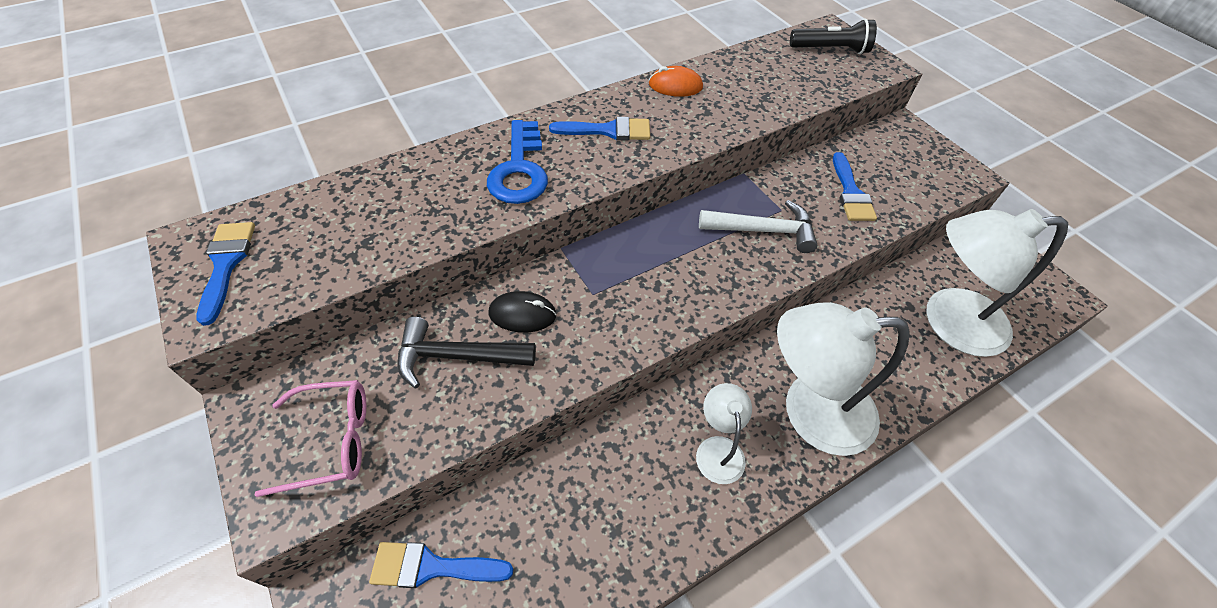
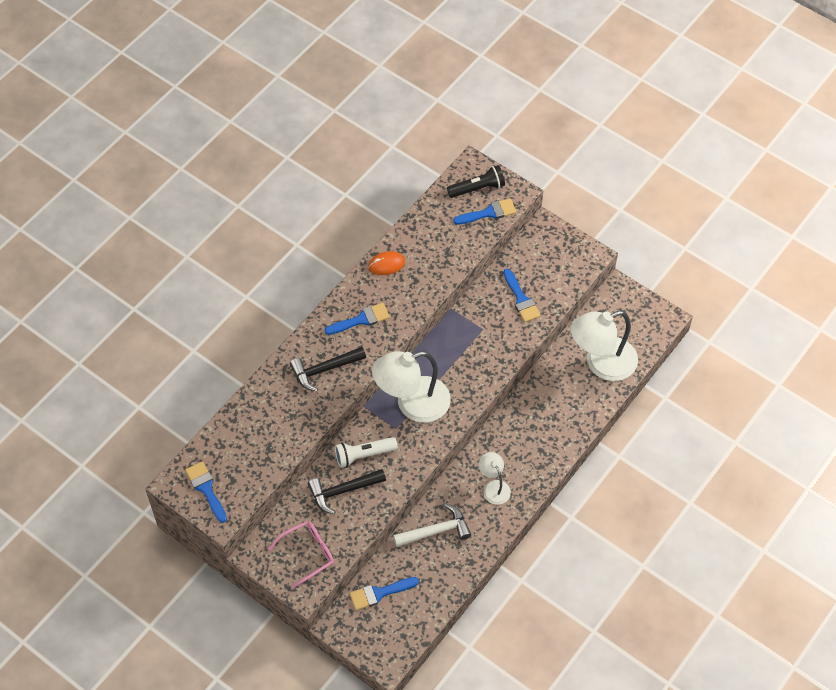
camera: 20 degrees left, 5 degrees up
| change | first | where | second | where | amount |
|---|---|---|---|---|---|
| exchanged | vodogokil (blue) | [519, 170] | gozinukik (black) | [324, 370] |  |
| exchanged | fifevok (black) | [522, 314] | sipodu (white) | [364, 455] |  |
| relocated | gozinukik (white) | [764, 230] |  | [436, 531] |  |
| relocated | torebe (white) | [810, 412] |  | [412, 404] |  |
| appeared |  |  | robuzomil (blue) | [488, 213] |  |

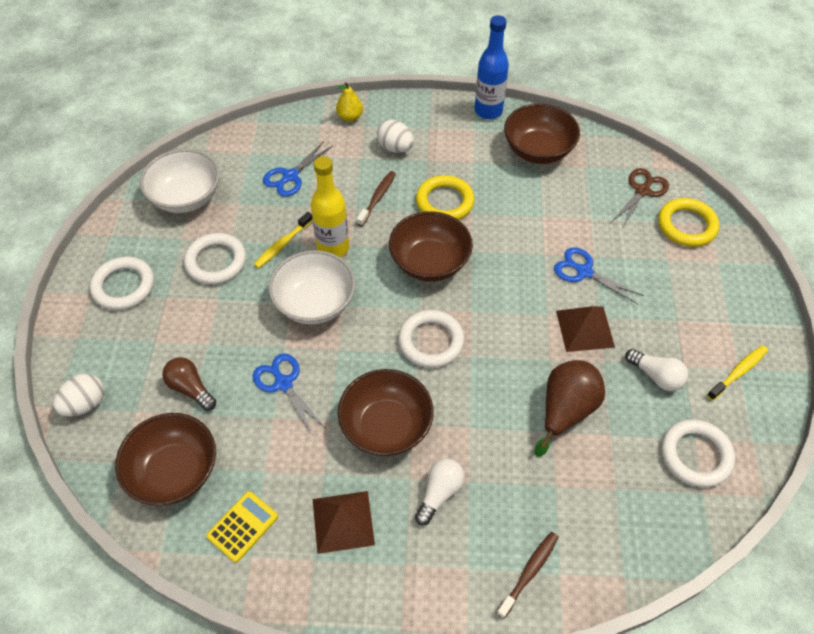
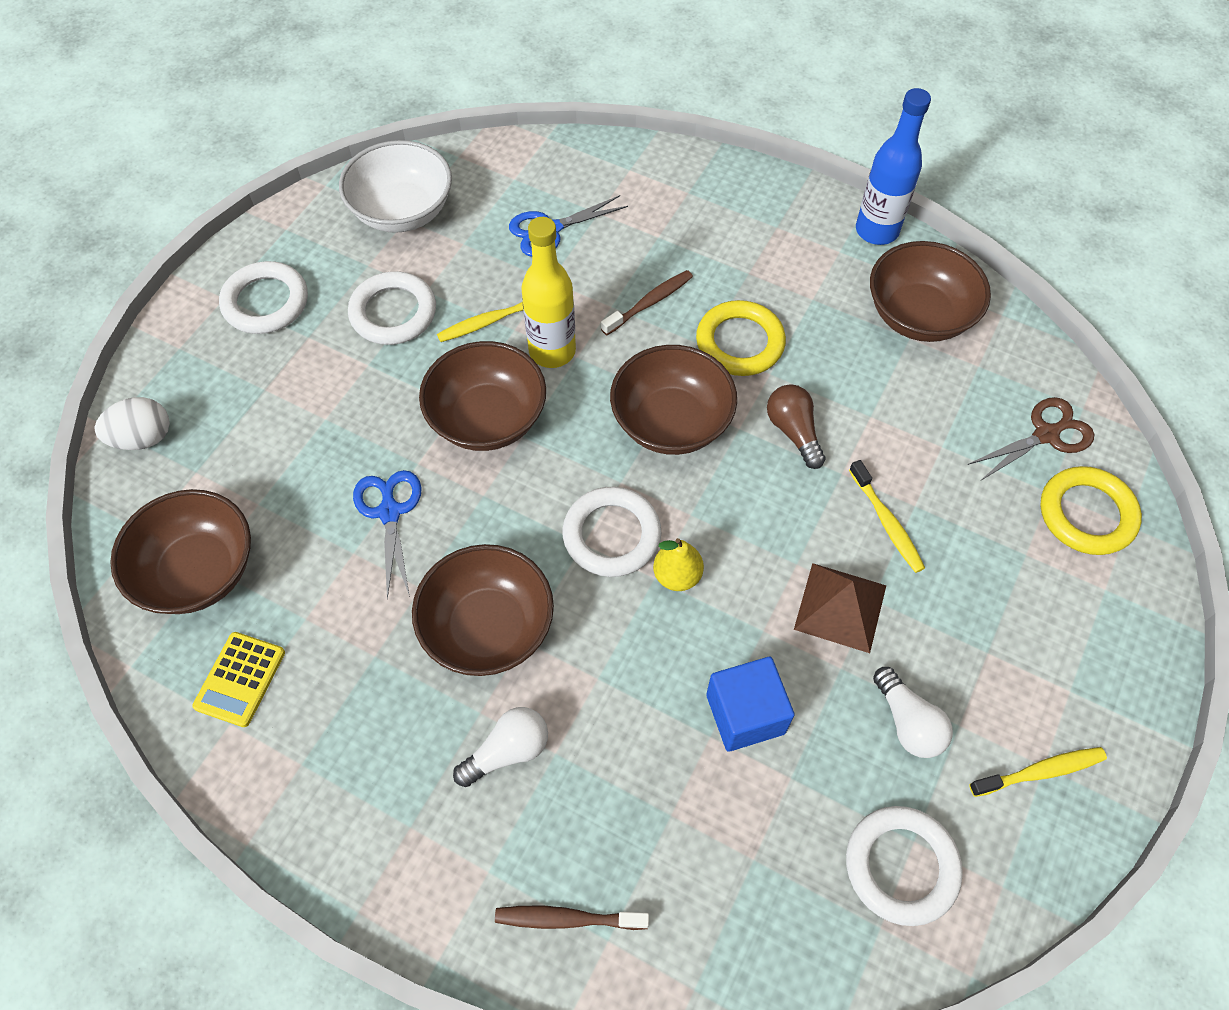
camera: 25 degrees right, 5 degrees up
| change | first | where | second | where | amount |
|---|---|---|---|---|---|
| relocated | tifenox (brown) | [190, 388] |  | [793, 431] |  |
| spun | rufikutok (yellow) | [242, 526] |  | [240, 679] | 135 degrees clockwise |
| colour | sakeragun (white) | [315, 303] | sakeragun (brown) | [487, 418] |  |
| missing | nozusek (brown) | [343, 521] |  |  |  |
| relocated | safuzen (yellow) | [350, 117] |  | [677, 575] |  |
| missing | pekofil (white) | [395, 148] |  |  |  |
| spun | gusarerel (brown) | [529, 572] |  | [567, 918] | 150 degrees counterclockwise |
| exchanged | safuzen (brown) | [565, 410] | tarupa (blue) | [745, 714] |  |
| exchanged | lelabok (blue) | [584, 272] | gusarerel (yellow) | [887, 523] |  |

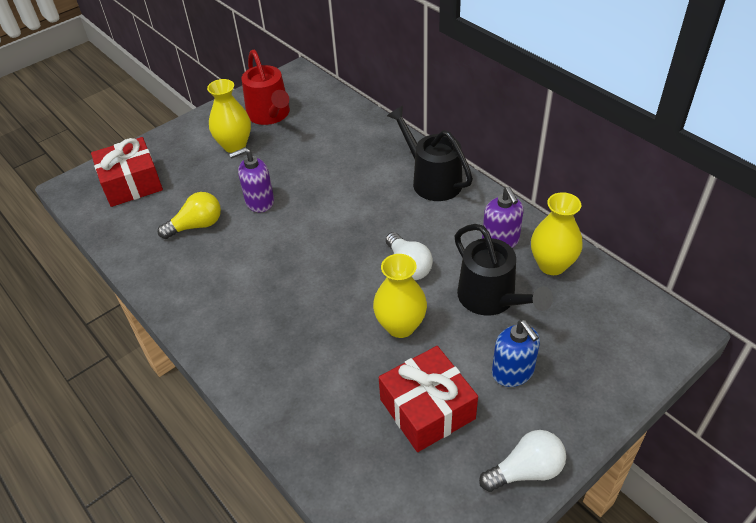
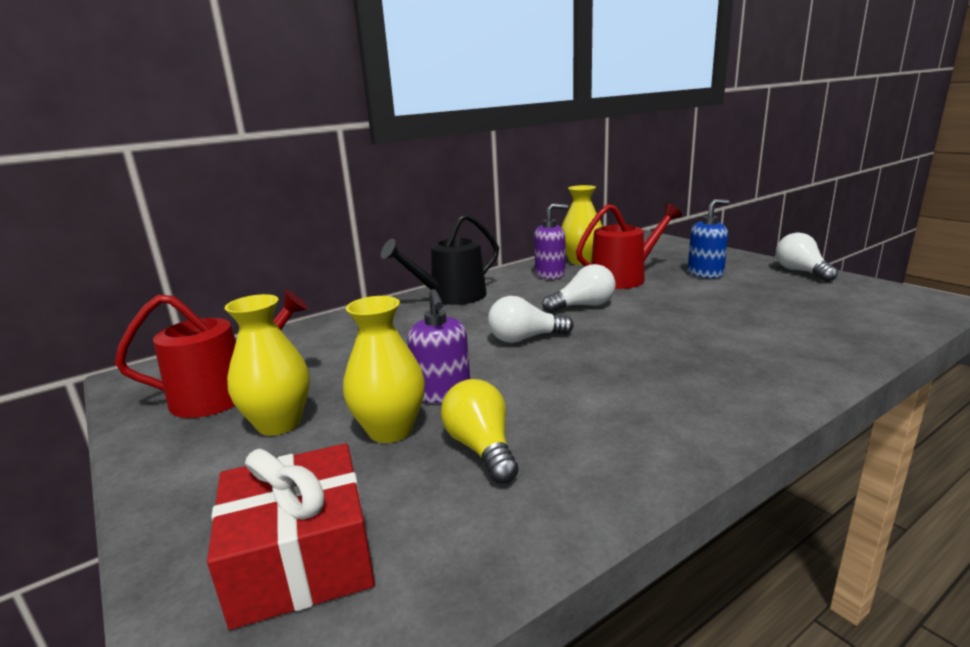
camera: 85 degrees left, 25 degrees down
| change | first | where | second | where | amount |
|---|---|---|---|---|---|
| relocated | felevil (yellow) | [400, 326] |  | [390, 430] |  |
| missing | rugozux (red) | [427, 409] |  |  |  |
| colour | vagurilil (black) | [491, 298] | vagurilil (red) | [623, 278] |  |
| appeared |  |  | tifenox (white) | [525, 339] |  |

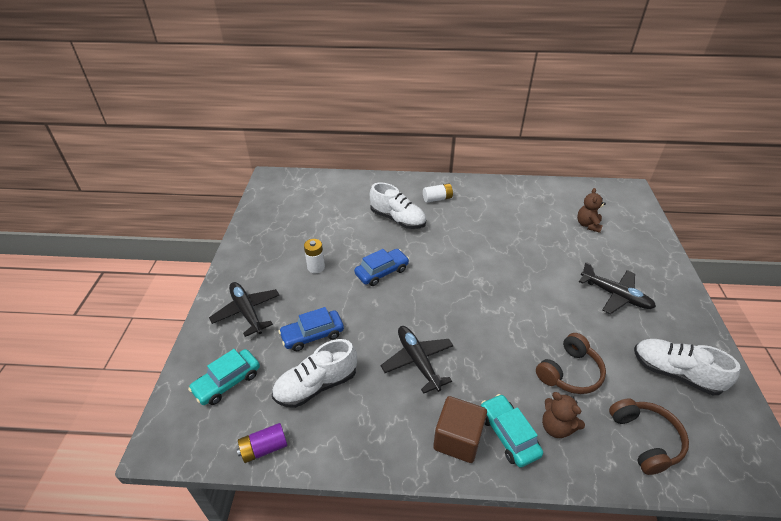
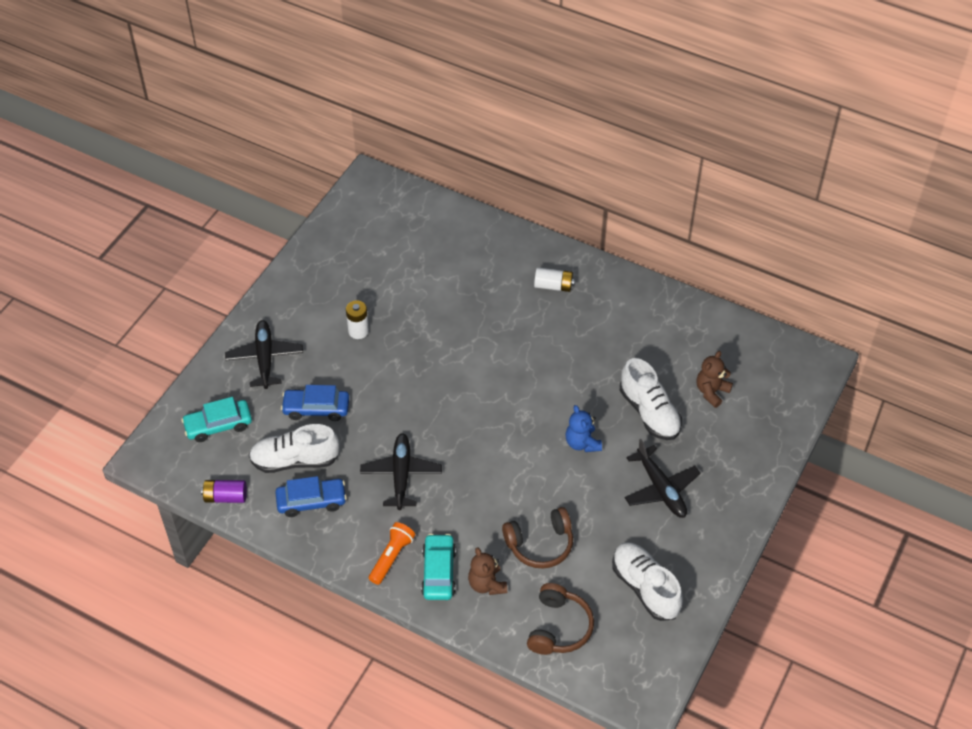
camera: 25 degrees right, 10 degrees up
| change | first | where | second | where | amount |
|---|---|---|---|---|---|
| relocated | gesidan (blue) | [382, 272] |  | [311, 501] |  |
| relocated | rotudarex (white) | [397, 219] |  | [649, 412] |  |
| exchanged | tarupa (brown) | [458, 439] | sipodu (orange) | [391, 557] |  |
| appeared |  |  | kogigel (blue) | [582, 443] |  |

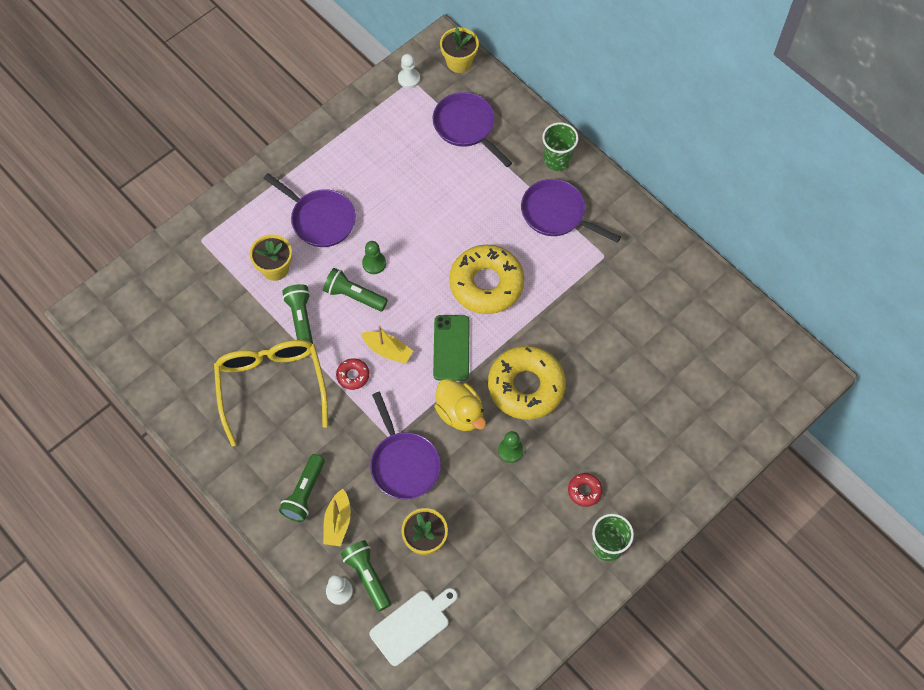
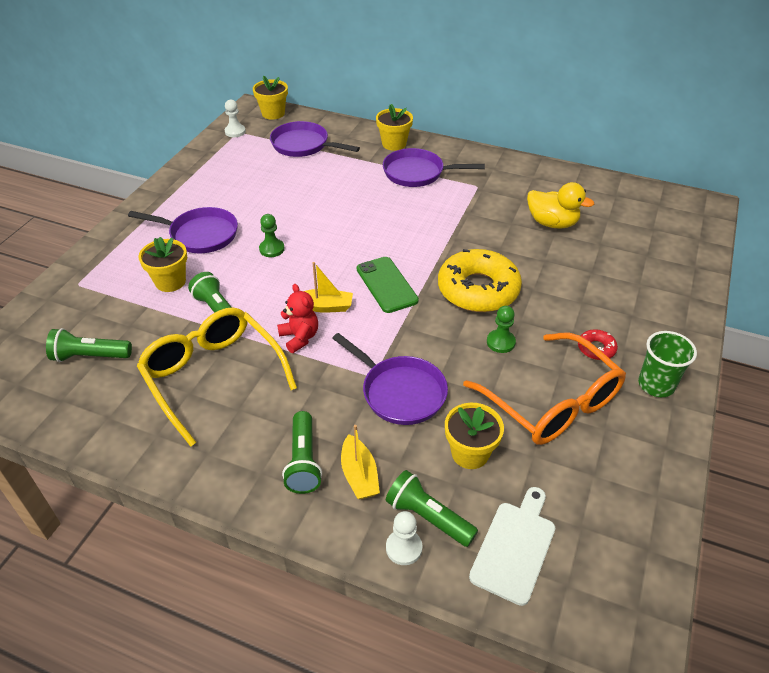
camera: 25 degrees left, 20 degrees down
| change | first | where | second | where | amount |
|---|---|---|---|---|---|
| relocated | sipodu (green) | [354, 296] |  | [90, 356] |  |
| exchanged | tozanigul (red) | [353, 375] | kogigel (red) | [299, 337] |  |
| relocated | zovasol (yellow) | [460, 413] |  | [552, 223] |  |
| missing | tozanigul (yellow) | [486, 284] |  |  |  |
| exchanged | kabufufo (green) | [557, 160] | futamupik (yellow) | [394, 144] |  |
| appeared |  |  | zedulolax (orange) | [551, 401] |  |

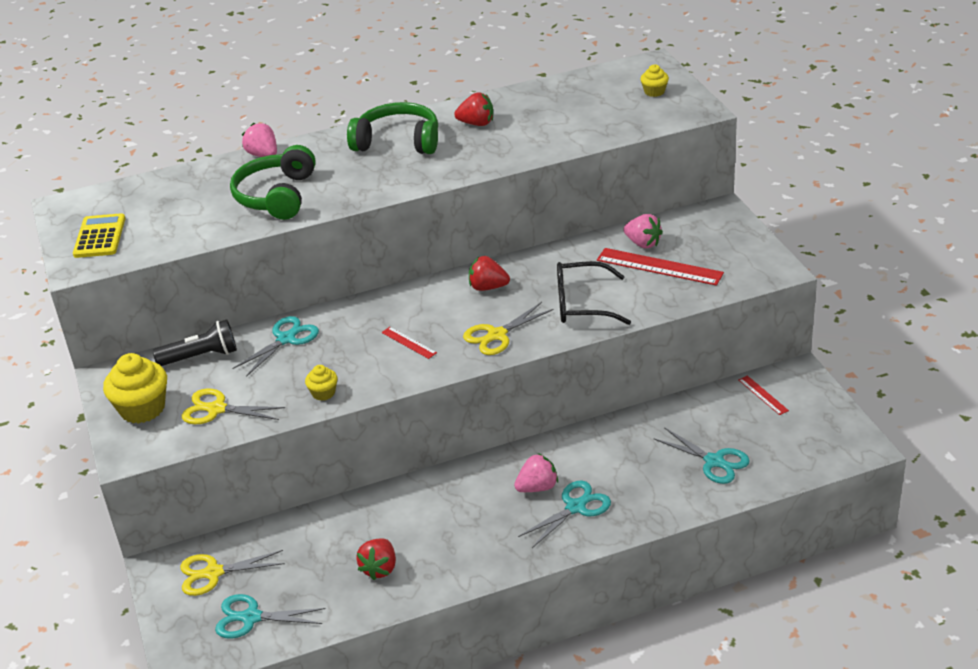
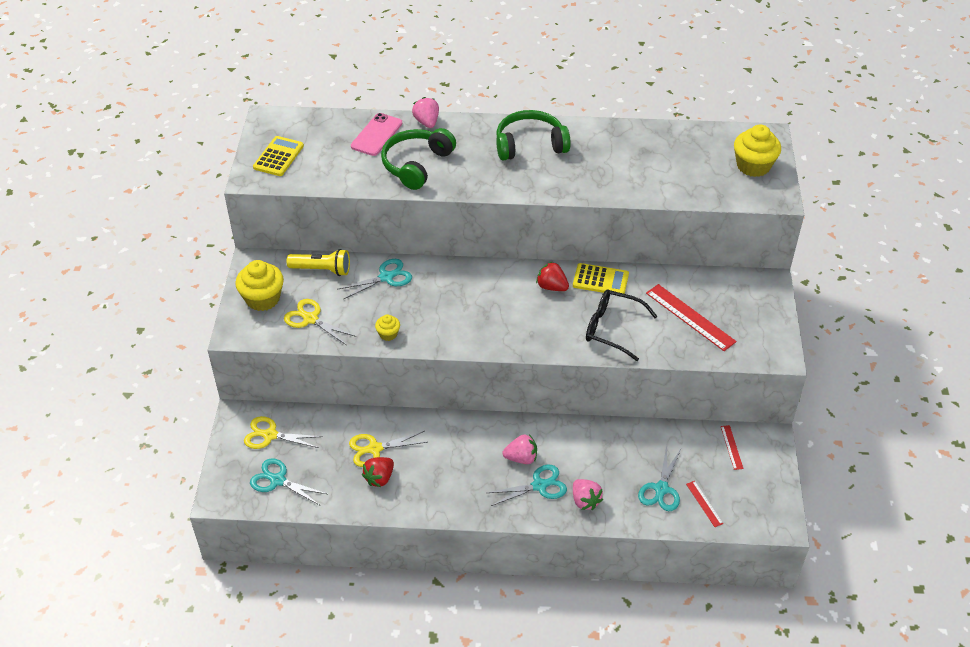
camera: 20 degrees right, 10 degrees up
| change | first | where | second | where | amount |
|---|---|---|---|---|---|
| colour | sipodu (black) | [201, 356] | sipodu (yellow) | [322, 270] |  |
| spun | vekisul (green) | [398, 142] |  | [530, 145] | 45 degrees counterclockwise |
| relocated | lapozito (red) | [409, 342] |  | [704, 503] |  |
| missing | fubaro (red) | [476, 123] |  |  |  |
| relocated | lelabok (yellow) | [497, 335] |  | [374, 449] |  |
| relocated | fubaro (pink) | [643, 243] |  | [585, 501] |  |
| size | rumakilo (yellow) | [654, 92] |  | [753, 166] | x1.94 |
| spun | lelabok (turquoise) | [714, 461] |  | [661, 489] | 45 degrees clockwise |
| appeared |  |  | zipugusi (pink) | [376, 135] |  |
| appeared |  |  | rufikutok (yellow) | [600, 280] |  |

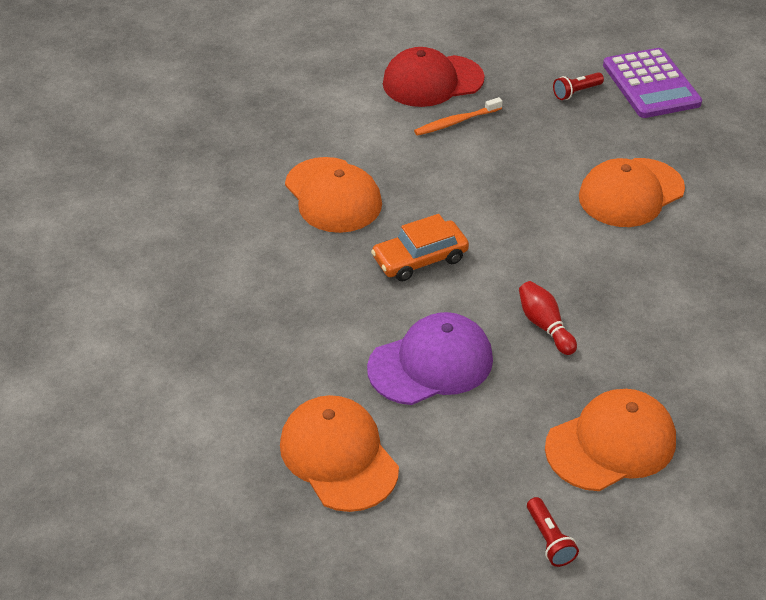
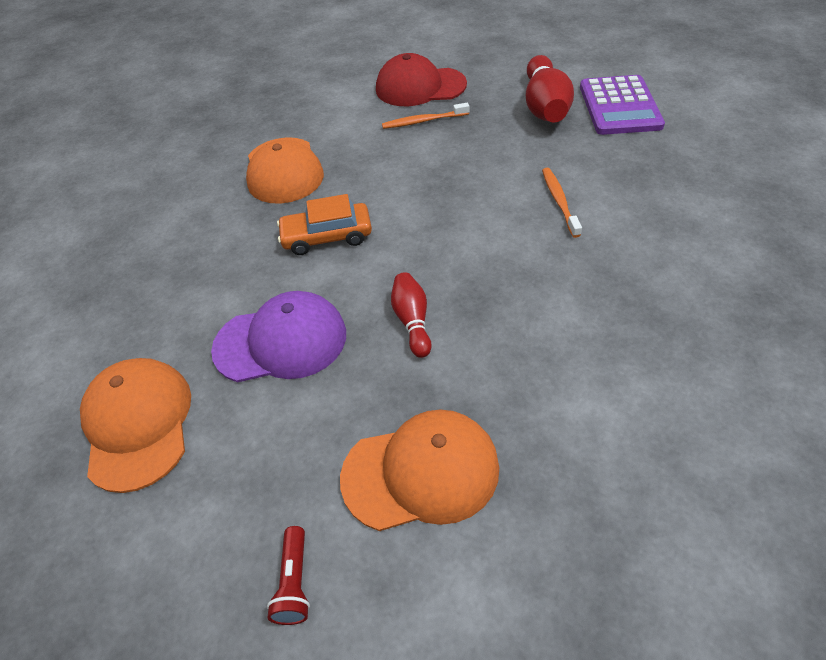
camera: 20 degrees right, 5 degrees up
| change | first | where | second | where | amount |
|---|---|---|---|---|---|
| exchanged | sipodu (red) | [576, 92] | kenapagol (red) | [544, 107] |  |
| exchanged | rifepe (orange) | [631, 193] | gusarerel (orange) | [559, 201] |  |

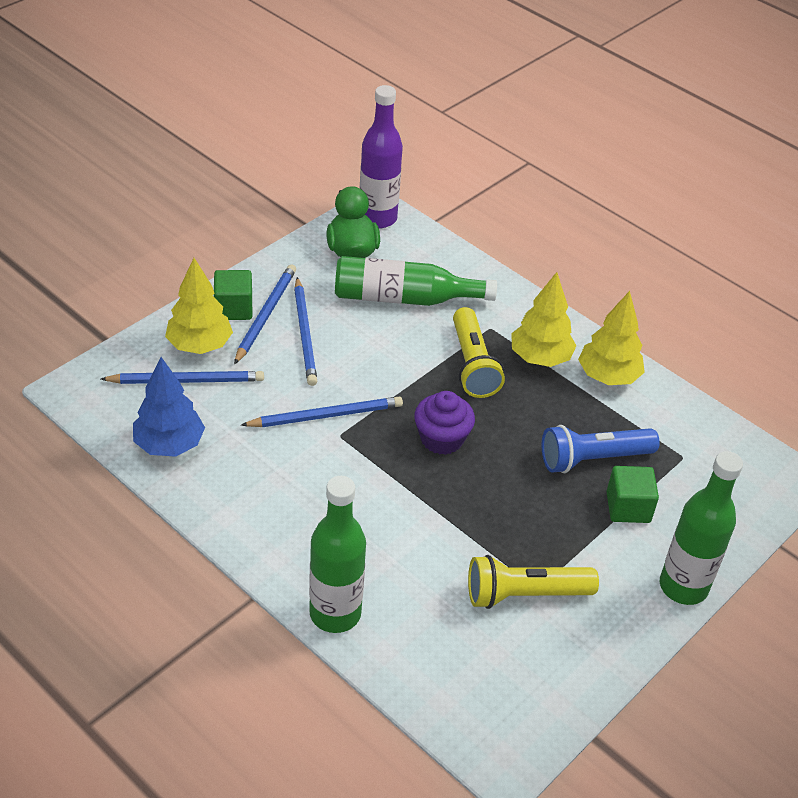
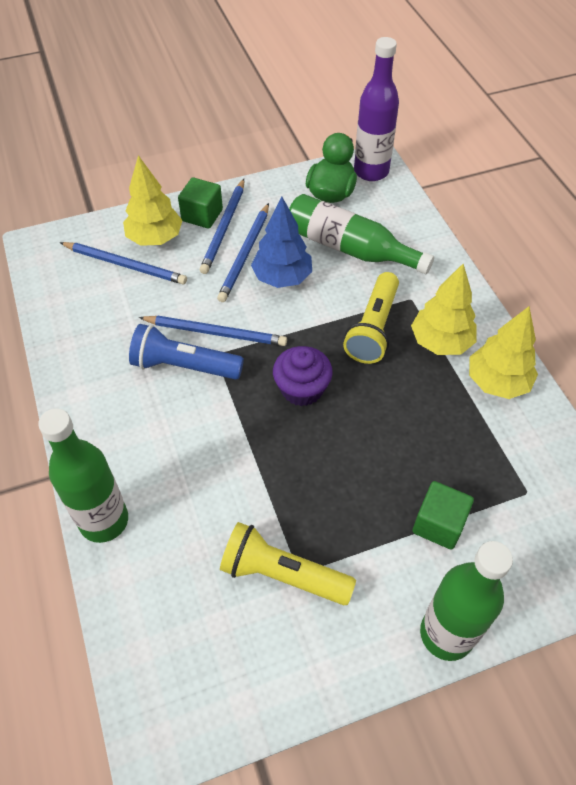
camera: 30 degrees right, 10 degrees up
| change | first | where | second | where | amount |
|---|---|---|---|---|---|
| relocated | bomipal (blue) | [169, 445] |  | [282, 278] |  |
| spun | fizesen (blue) | [265, 315] |  | [224, 228] | 150 degrees clockwise |
| relocated | sipodu (blue) | [593, 459] |  | [184, 366] |  |

